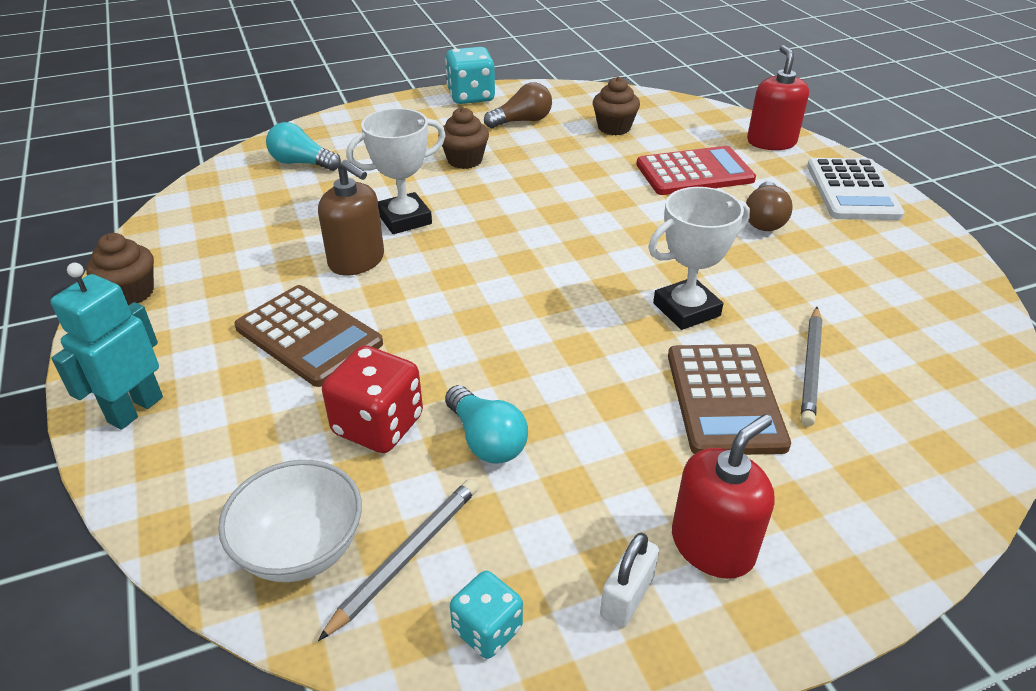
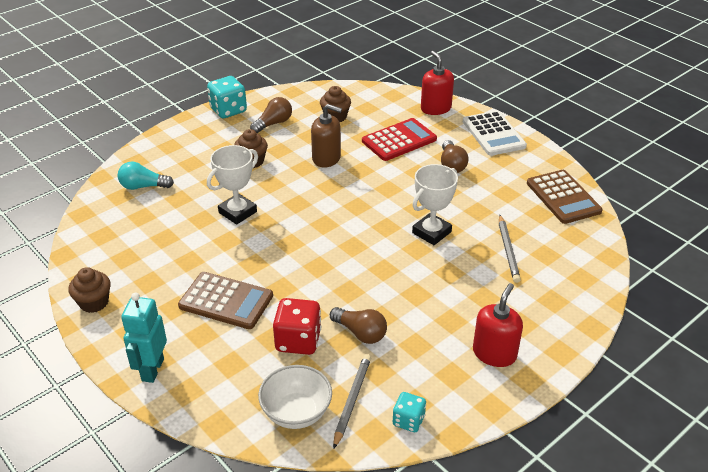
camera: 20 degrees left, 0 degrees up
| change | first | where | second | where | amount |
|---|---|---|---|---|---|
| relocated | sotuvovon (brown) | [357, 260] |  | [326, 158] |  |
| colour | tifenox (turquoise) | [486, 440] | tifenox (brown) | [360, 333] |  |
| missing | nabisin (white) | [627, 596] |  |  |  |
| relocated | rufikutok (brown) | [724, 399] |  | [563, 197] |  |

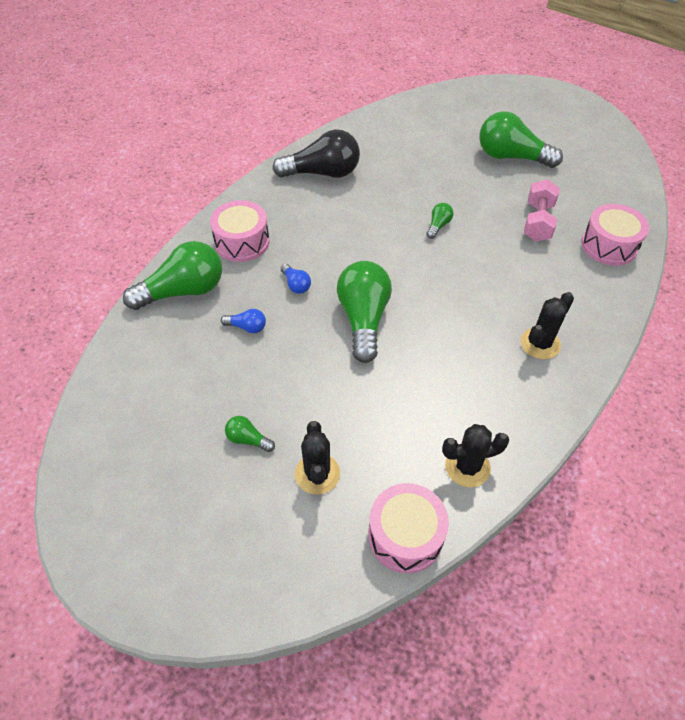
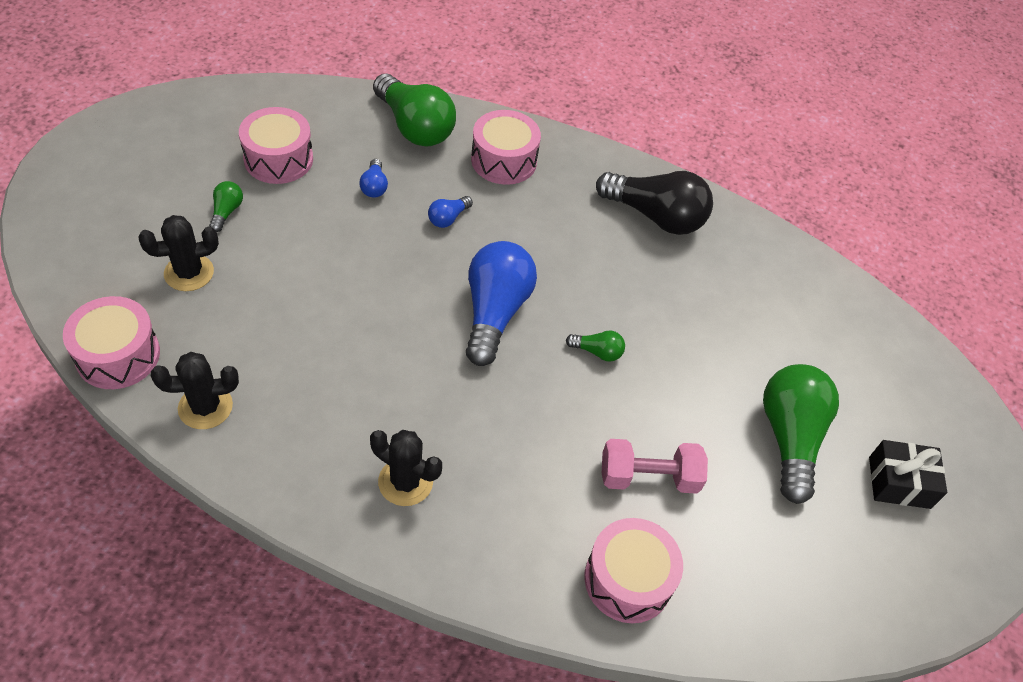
camera: 70 degrees right, 0 degrees up
| change | first | where | second | where | amount |
|---|---|---|---|---|---|
| spun | tifenox (black) | [322, 173] |  | [655, 216] | 45 degrees counterclockwise |
| missing | tifenox (green) | [363, 319] |  |  |  |
| spun | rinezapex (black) | [467, 467] |  | [205, 407] | 75 degrees counterclockwise |
| appeared |  |  | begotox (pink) | [278, 159] |  |
| appeared |  |  | tifenox (blue) | [495, 312] |  |
| appeared |  |  | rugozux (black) | [899, 482] |  |

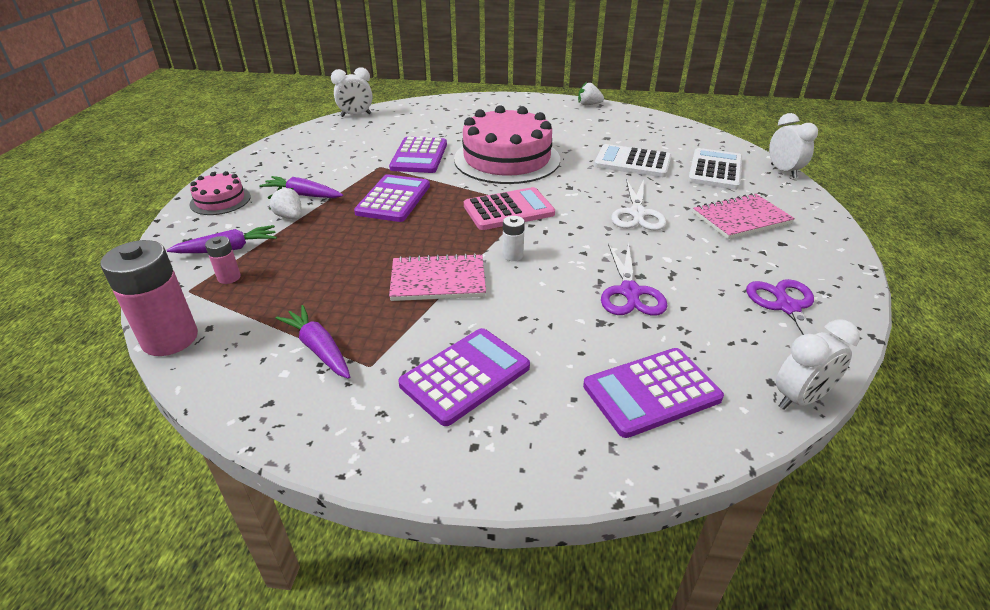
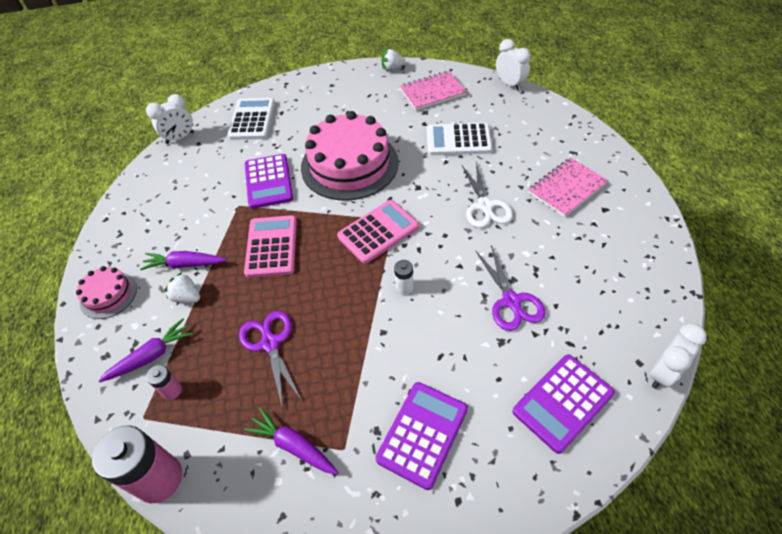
camera: 15 degrees left, 15 degrees up
| change | first | where | second | where | amount |
|---|---|---|---|---|---|
| colour | rufikutok (purple) | [393, 199] | rufikutok (pink) | [271, 246] |  |
| relocated | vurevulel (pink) | [438, 280] |  | [432, 92] |  |
| relocated | rufikutok (white) | [715, 170] |  | [252, 119] |  |
| relocated | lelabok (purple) | [787, 307] |  | [270, 343] |  |
| relocated | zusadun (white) | [783, 171] |  | [509, 84] |  |

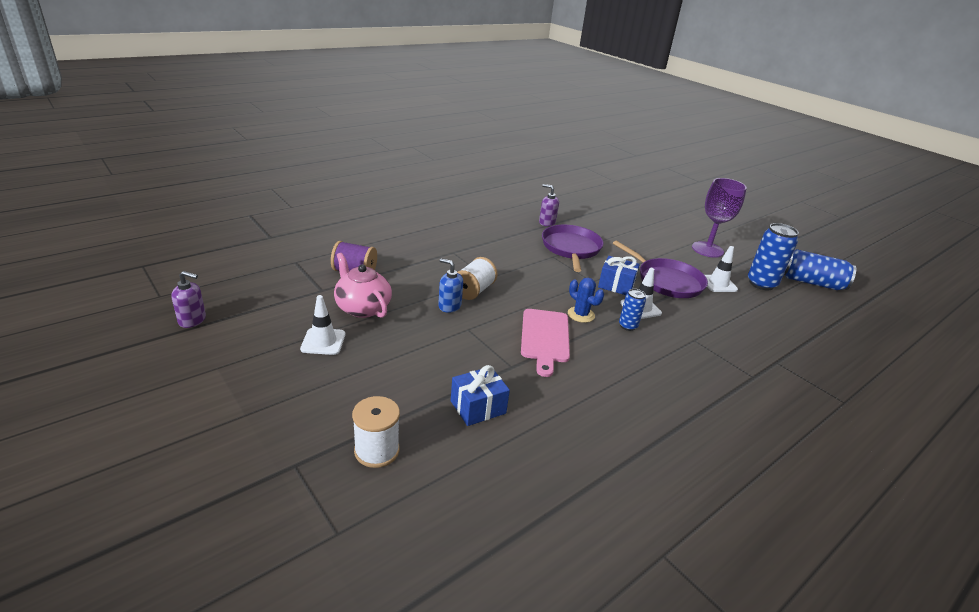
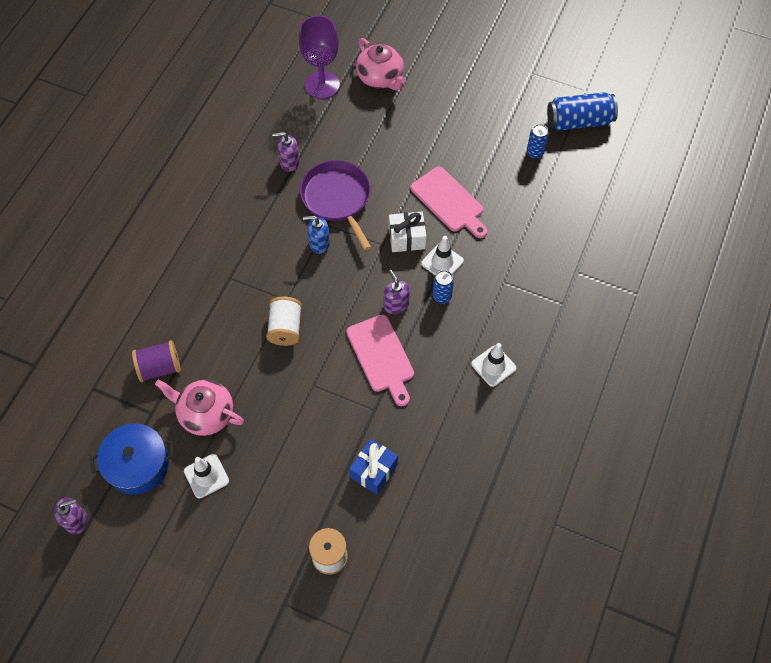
camera: 25 degrees left, 30 degrees up
| change | first | where | second | where | amount |
|---|---|---|---|---|---|
| relocated | sotuvovon (blue) | [449, 306] |  | [319, 243] |  |
| exchanged | rinezapex (blue) | [581, 315] | sotuvovon (purple) | [396, 304] |  |
| colour | rugozux (blue) | [616, 285] | rugozux (white) | [407, 238] |  |
| exchanged | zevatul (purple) | [667, 281] | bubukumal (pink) | [449, 202] |  |
| relocated | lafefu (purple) | [707, 249] |  | [322, 85] |  |
| relocated | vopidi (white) | [718, 283] |  | [493, 366] |  |
| size | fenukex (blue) | [761, 284] |  | [535, 152] | x0.55 |
| appeared |  |  | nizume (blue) | [137, 464] |  |
| appeared |  |  | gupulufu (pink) | [380, 78] |  |

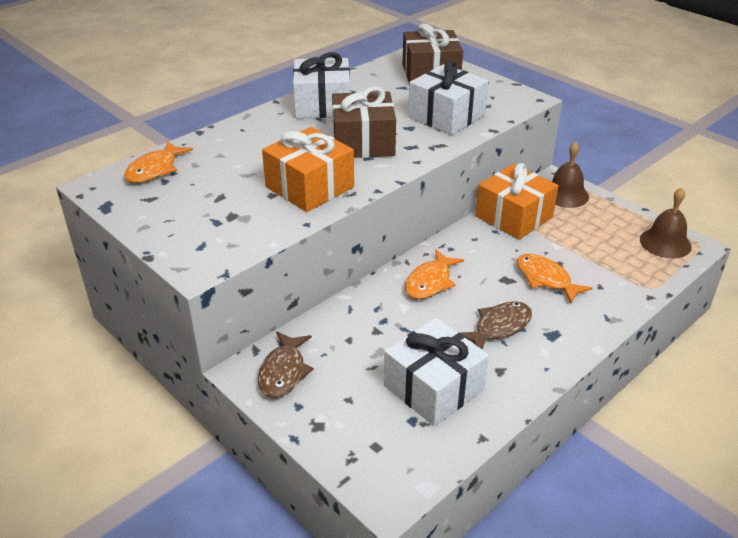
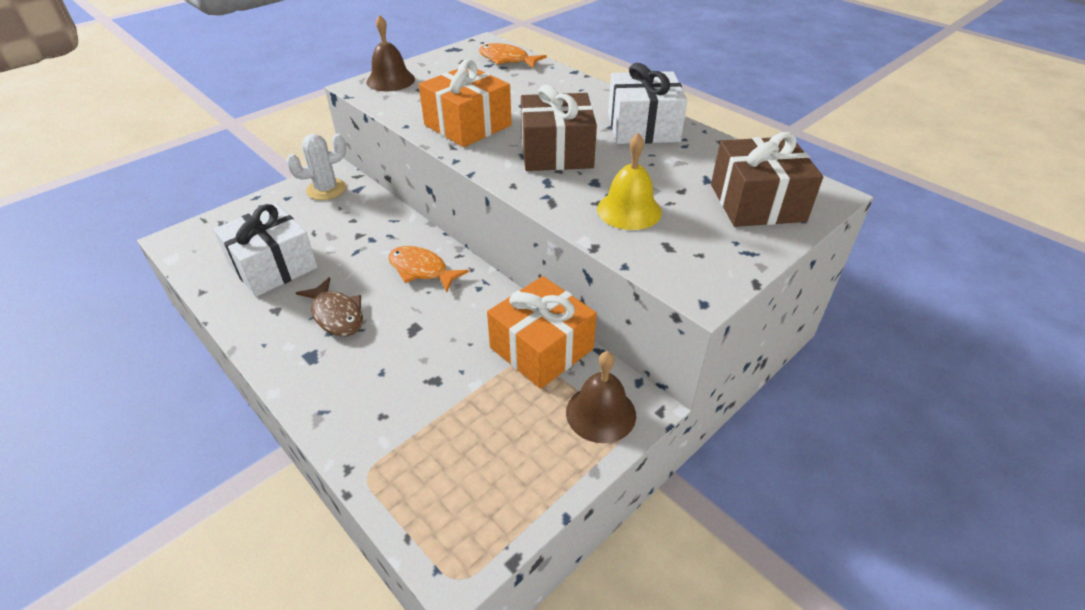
camera: 90 degrees right, 5 degrees up
| change | first | where | second | where | amount |
|---|---|---|---|---|---|
| exchanged | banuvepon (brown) | [283, 372] | rinezapex (white) | [326, 189] |  |
| exchanged | rugozux (white) | [446, 116] | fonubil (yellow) | [629, 210] |  |
| missing | banuvepon (orange) | [545, 279] |  |  |  |
| relocated | fonubil (brown) | [665, 243] |  | [390, 80] |  |

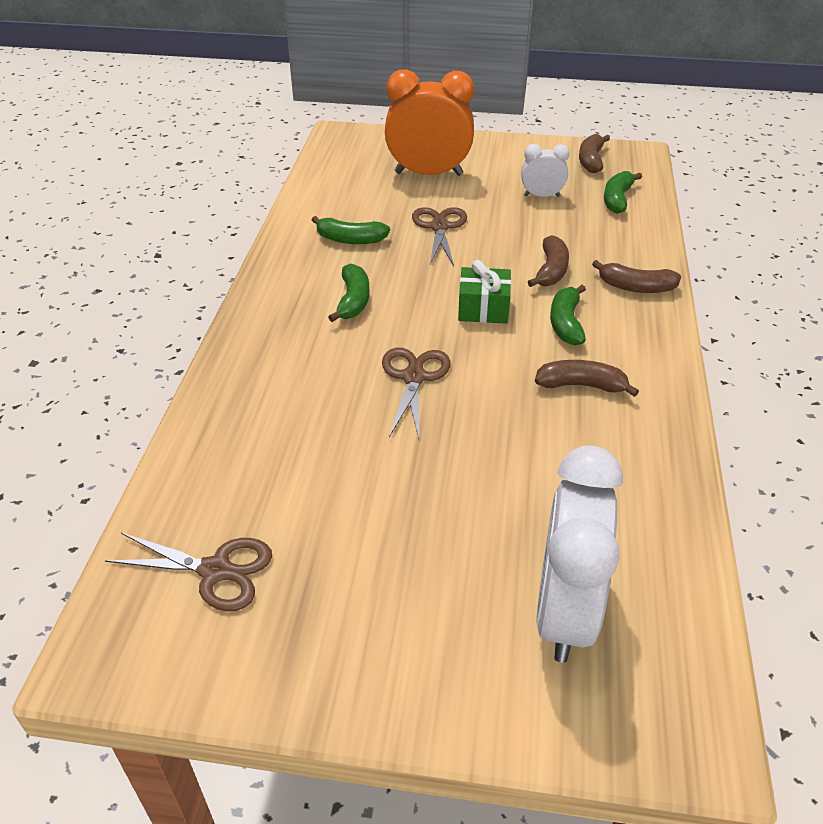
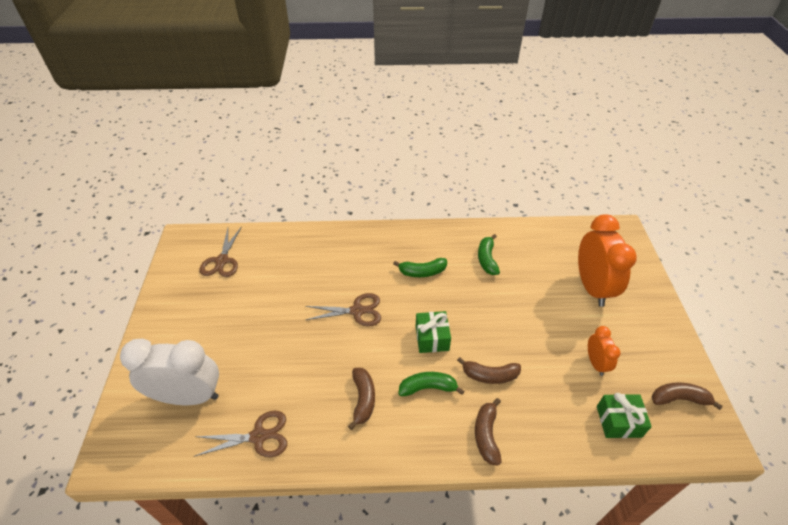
camera: 80 degrees right, 5 degrees up
| change | first | where | second | where | amount |
|---|---|---|---|---|---|
| relocated | lelabok (brown) | [439, 227] |  | [259, 436] |  |
| colour | zusadun (white) | [541, 196] | zusadun (orange) | [595, 363] |  |
| exchanged | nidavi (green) | [617, 199] | rugozux (green) | [618, 421] |  |

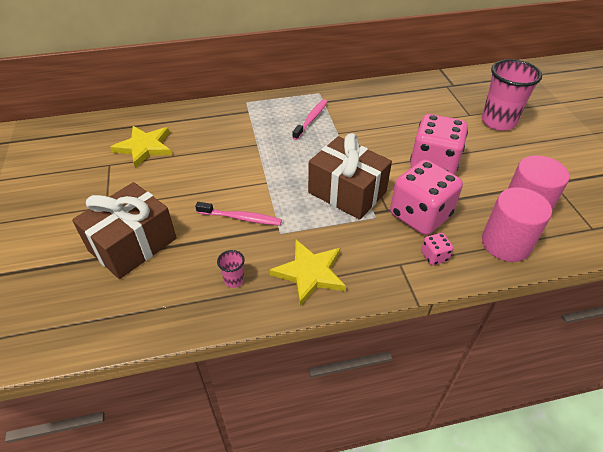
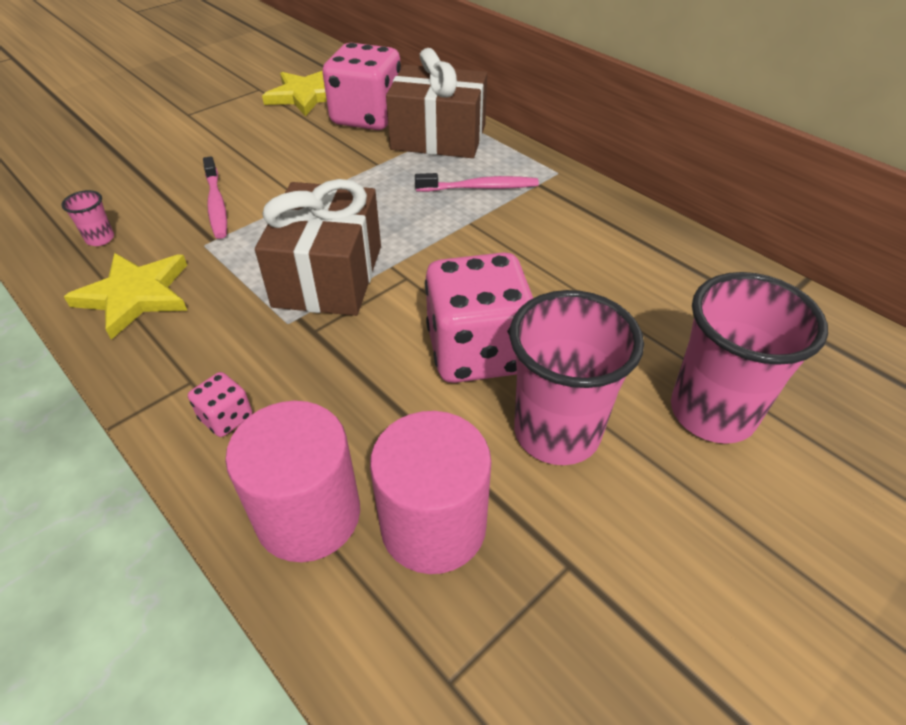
camera: 60 degrees right, 0 degrees up
| change | first | where | second | where | amount |
|---|---|---|---|---|---|
| relocated | rugozux (brown) | [132, 244] |  | [438, 137] |  |
| relocated | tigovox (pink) | [420, 215] |  | [367, 117] |  |
| appeared |  |  | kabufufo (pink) | [557, 432] |  |

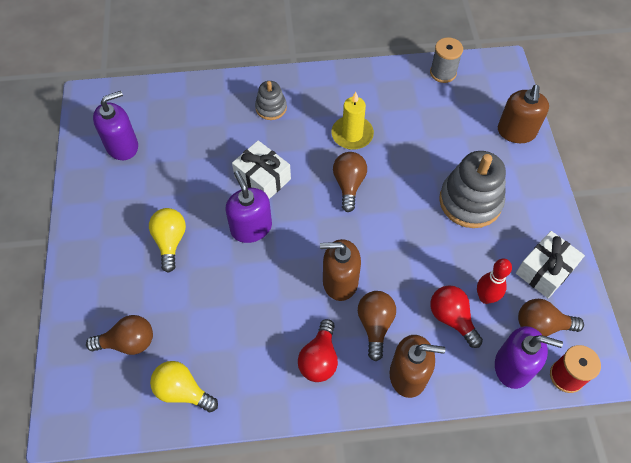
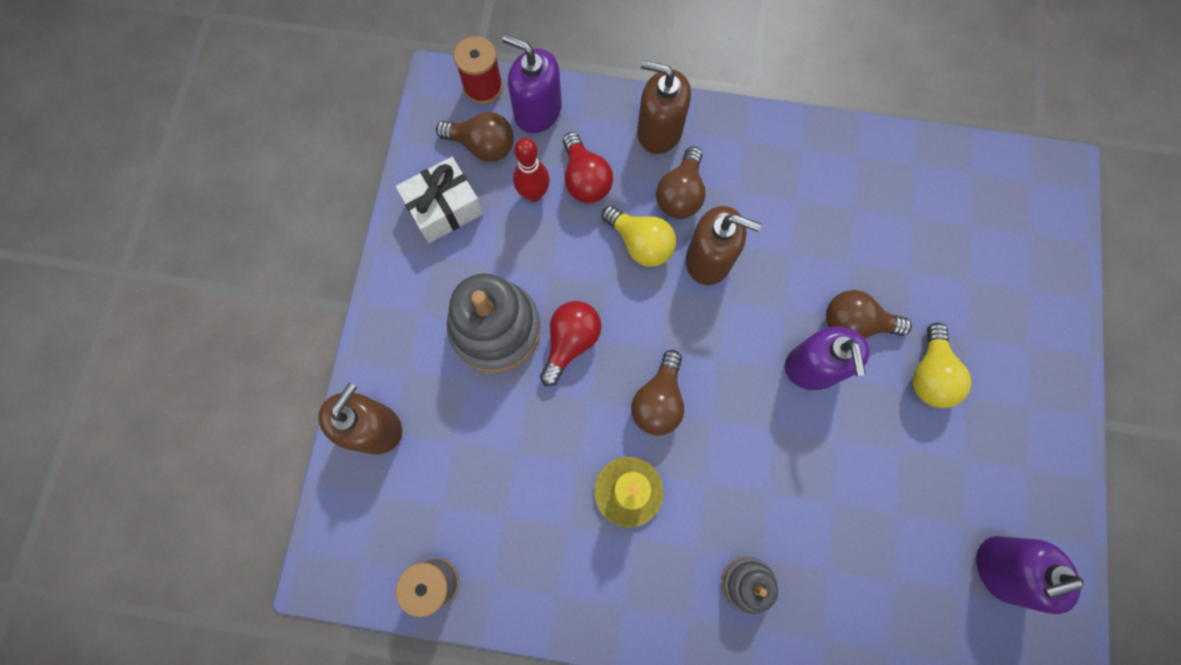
camera: 165 degrees left, 15 degrees up
| change | first | where | second | where | amount |
|---|---|---|---|---|---|
| relocated | tifenox (brown) | [128, 342] |  | [855, 323] |  |
| relocated | tifenox (yellow) | [182, 391] |  | [640, 243] |  |
| missing | rugozux (white) | [262, 178] |  |  |  |
| relocated | tifenox (red) | [319, 359] |  | [570, 342] |  |

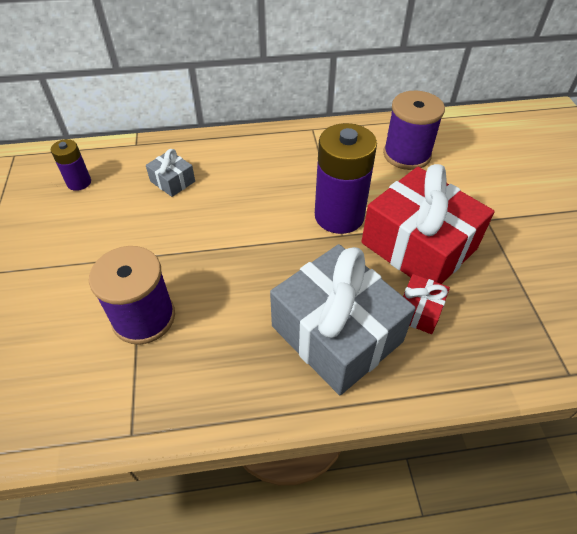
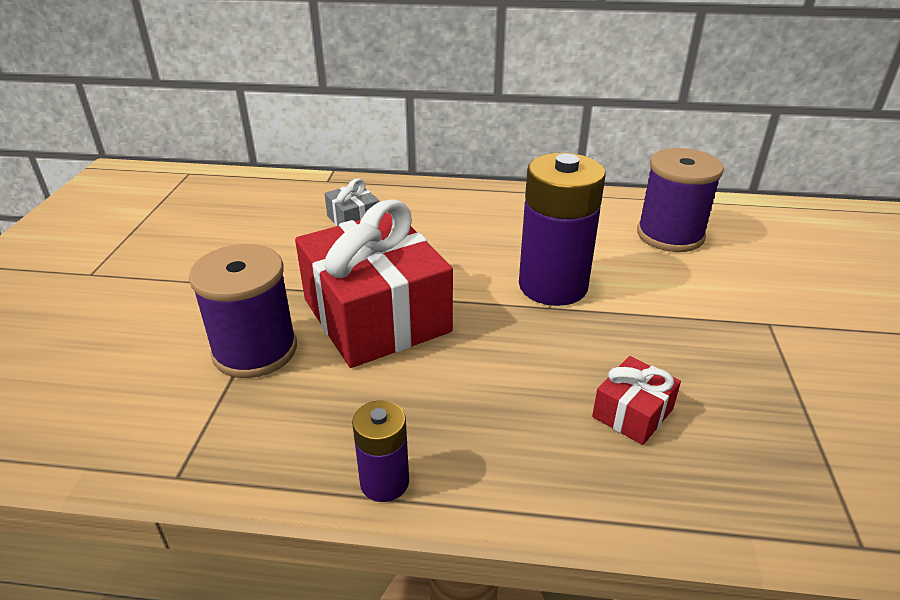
camera: 15 degrees right, 15 degrees down
| change | first | where | second | where | amount |
|---|---|---|---|---|---|
| relocated | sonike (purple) | [79, 182] |  | [384, 482] |  |
| missing | rugozux (grey) | [336, 334] |  |  |  |
| relocated | rugozux (red) | [418, 246] |  | [376, 315] |  |

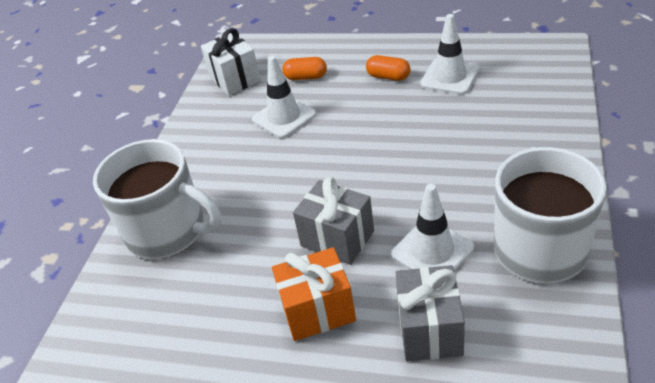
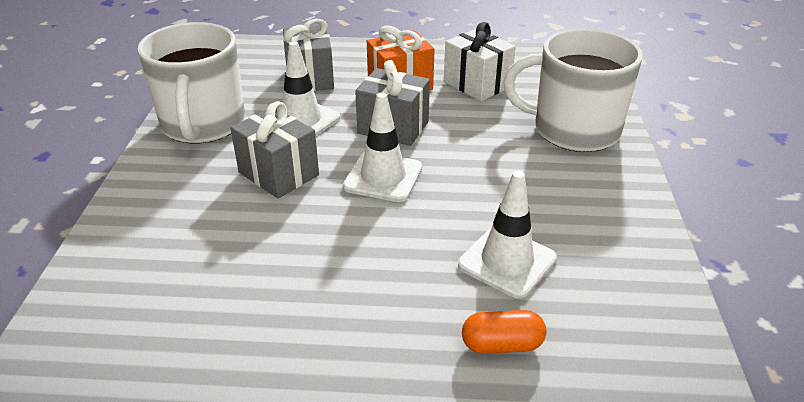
camera: 165 degrees right, 5 degrees down
| change | first | where | second | where | amount |
|---|---|---|---|---|---|
| relocated | rugozux (white) | [235, 79] |  | [477, 84] |  |
| missing | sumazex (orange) | [388, 77] |  |  |  |
| relocated | vopidi (white) | [450, 77] |  | [383, 177] |  |
| appeared |  |  | rugozux (grey) | [278, 174] |  |

